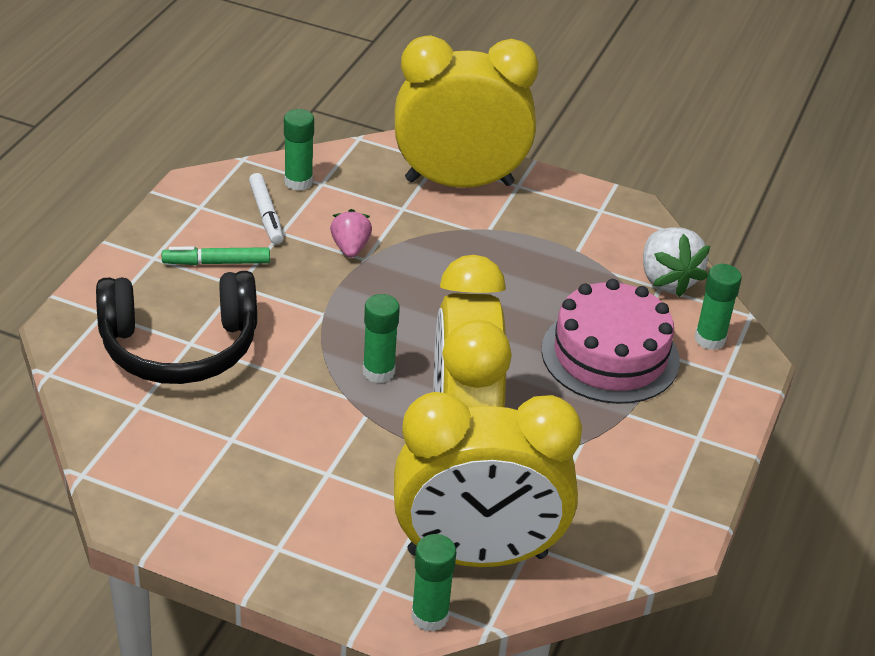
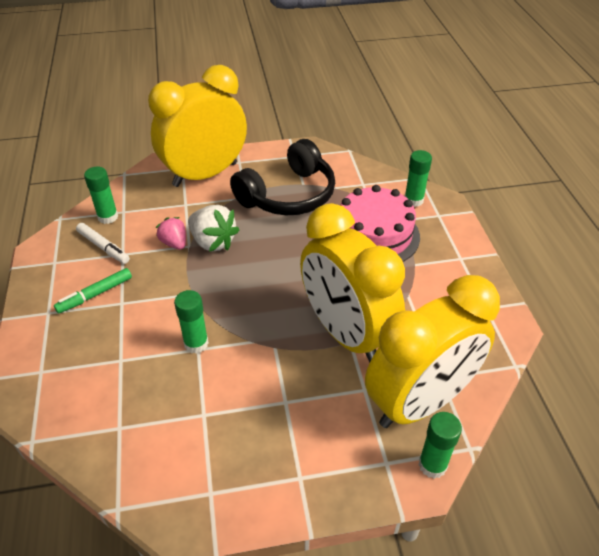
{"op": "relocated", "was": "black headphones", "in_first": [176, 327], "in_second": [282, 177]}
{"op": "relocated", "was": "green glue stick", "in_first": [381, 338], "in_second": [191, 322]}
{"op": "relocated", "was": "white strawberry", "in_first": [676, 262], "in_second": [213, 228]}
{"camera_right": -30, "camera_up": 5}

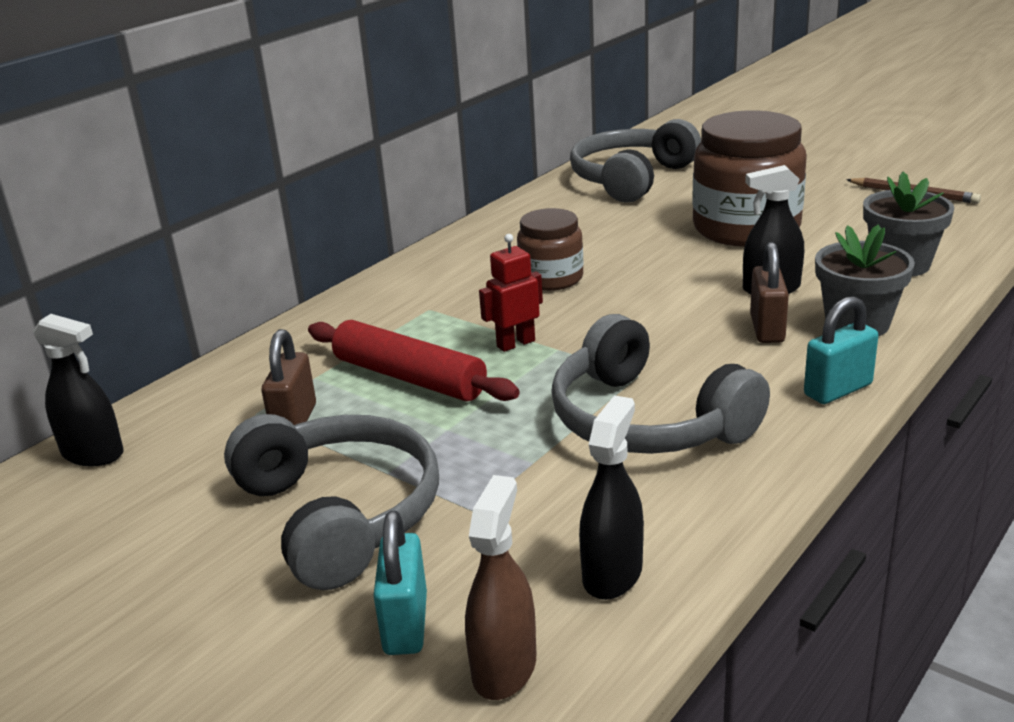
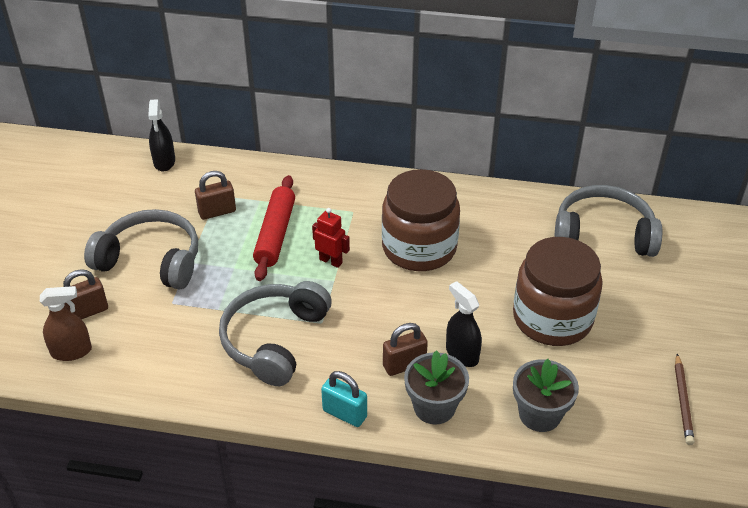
{"op": "missing", "was": "black spray bottle", "in_first": [611, 497]}
{"op": "colour", "was": "turquoise padlock", "now": "brown padlock", "in_first": [400, 582], "in_second": [85, 294]}
{"op": "spun", "was": "grey headphones", "in_first": [331, 502], "in_second": [141, 249], "clockwise": -105}
{"op": "size", "was": "brown jar", "in_first": [550, 249], "in_second": [421, 220], "ratio": 1.77}
{"camera_right": 60, "camera_up": 15}

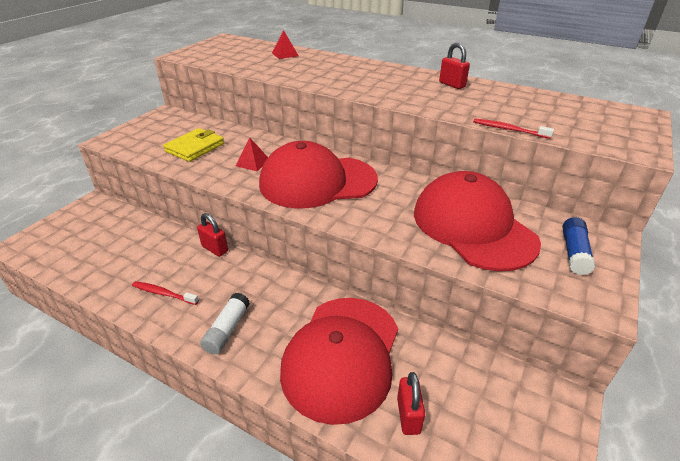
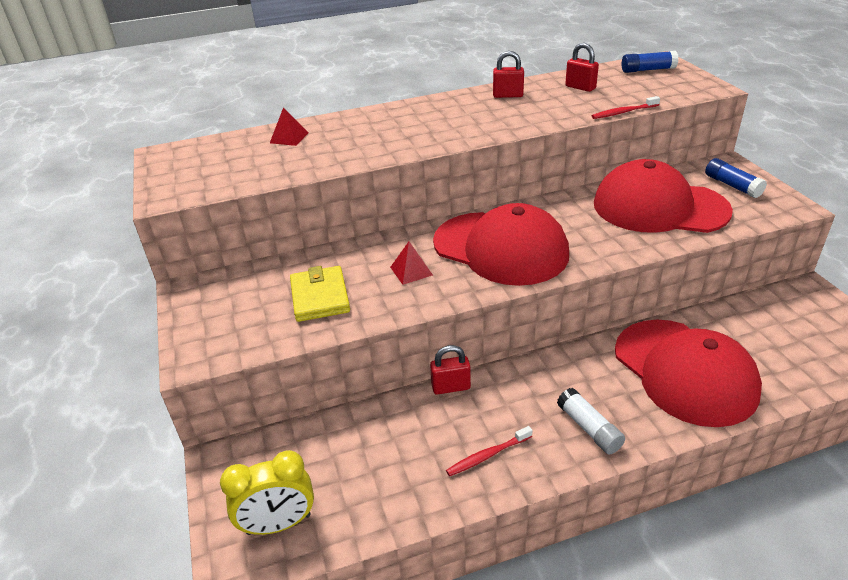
{"op": "appeared", "now": "yellow clock", "in_second": [267, 492]}
{"op": "appeared", "now": "blue glue stick", "in_second": [650, 62]}
{"op": "relocated", "was": "red padlock", "in_first": [411, 403], "in_second": [582, 67]}
{"op": "spun", "was": "red cap", "in_first": [318, 174], "in_second": [501, 244], "clockwise": -90}
{"camera_right": -45, "camera_up": 0}

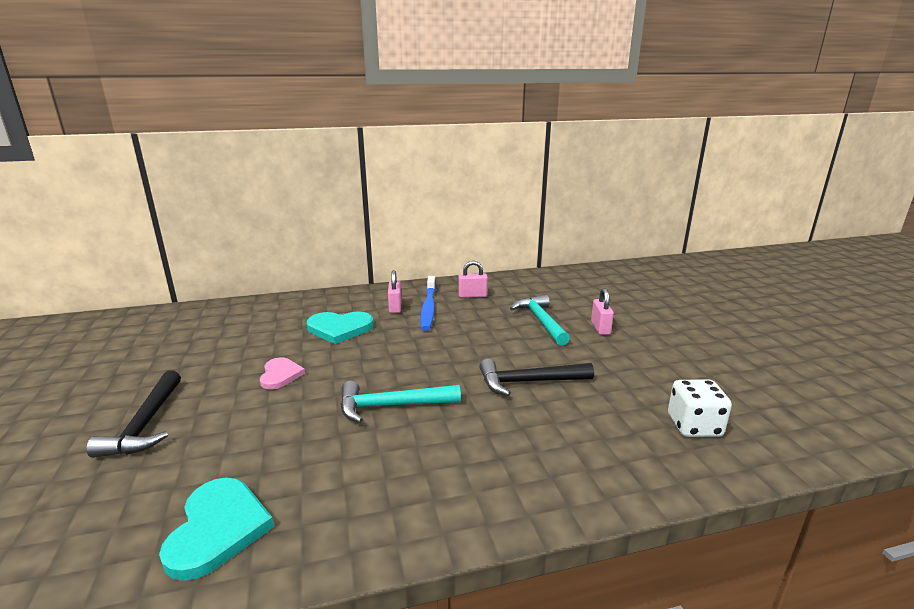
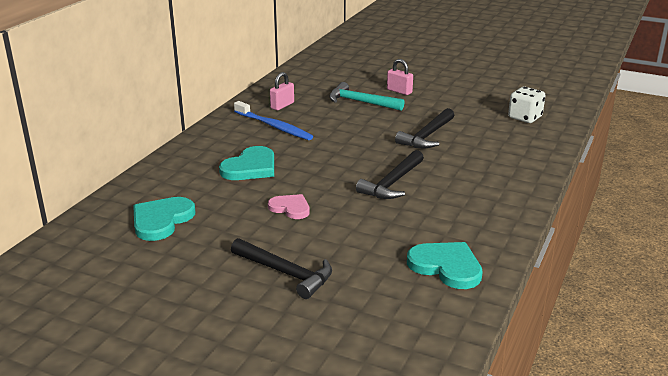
{"op": "missing", "was": "pink padlock", "in_first": [395, 291]}
{"op": "appeared", "now": "turquoise heart", "in_second": [164, 219]}
{"op": "colour", "was": "turquoise hammer", "now": "black hammer", "in_first": [400, 402], "in_second": [390, 174]}
{"camera_right": -50, "camera_up": 5}

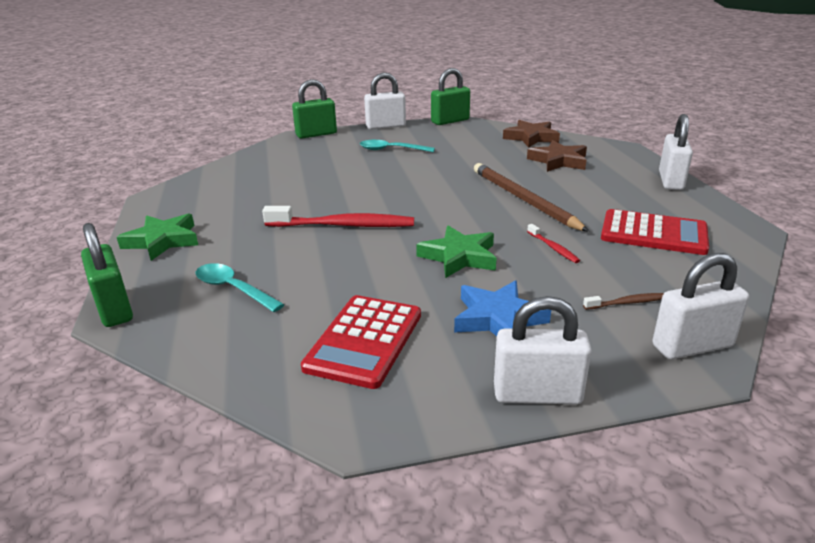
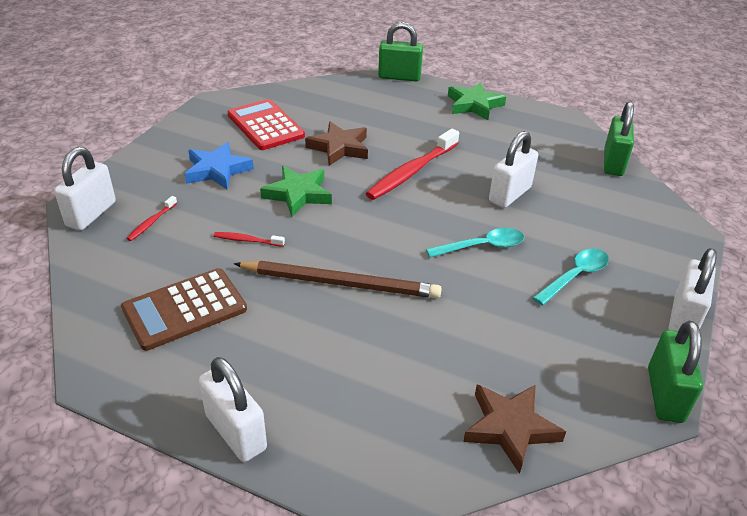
{"op": "relocated", "was": "turquoise spoon", "in_first": [240, 287], "in_second": [475, 243]}
{"op": "relocated", "was": "green padlock", "in_first": [314, 109], "in_second": [619, 138]}
{"op": "relocated", "was": "white padlock", "in_first": [543, 350], "in_second": [513, 169]}
{"op": "relocated", "was": "brown star", "in_first": [557, 156], "in_second": [336, 143]}
{"op": "colour", "was": "brown toothbrush", "now": "red toothbrush", "in_first": [623, 301], "in_second": [152, 218]}
{"op": "colour", "was": "red calculator", "now": "brown calculator", "in_first": [655, 232], "in_second": [184, 309]}
{"camera_right": 125, "camera_up": 10}

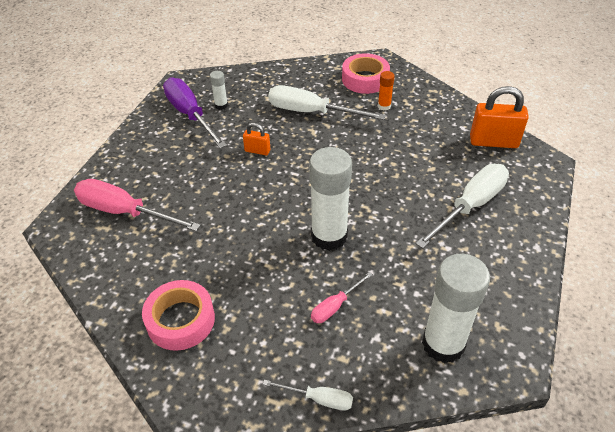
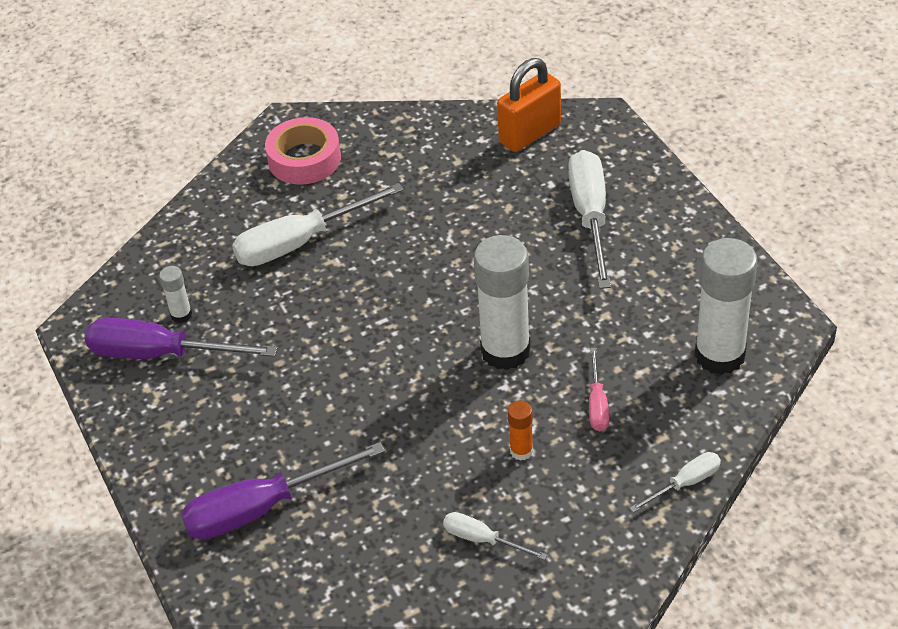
{"op": "missing", "was": "orange padlock", "in_first": [256, 139]}
{"op": "relocated", "was": "orange glue stick", "in_first": [386, 90], "in_second": [520, 431]}
{"op": "exchanged", "was": "pink tape", "now": "white screwdriver", "in_first": [178, 315], "in_second": [495, 536]}
{"op": "colour", "was": "pink screwdriver", "now": "purple screwdriver", "in_first": [137, 205], "in_second": [283, 491]}
{"camera_right": -45, "camera_up": 0}

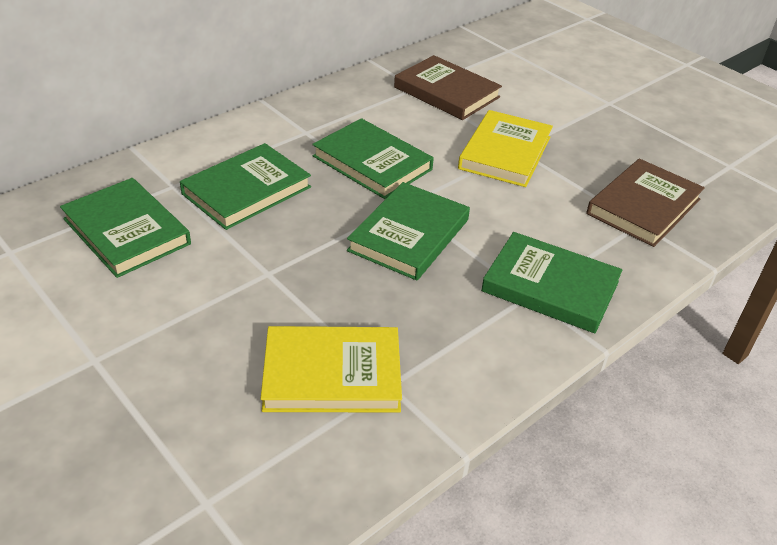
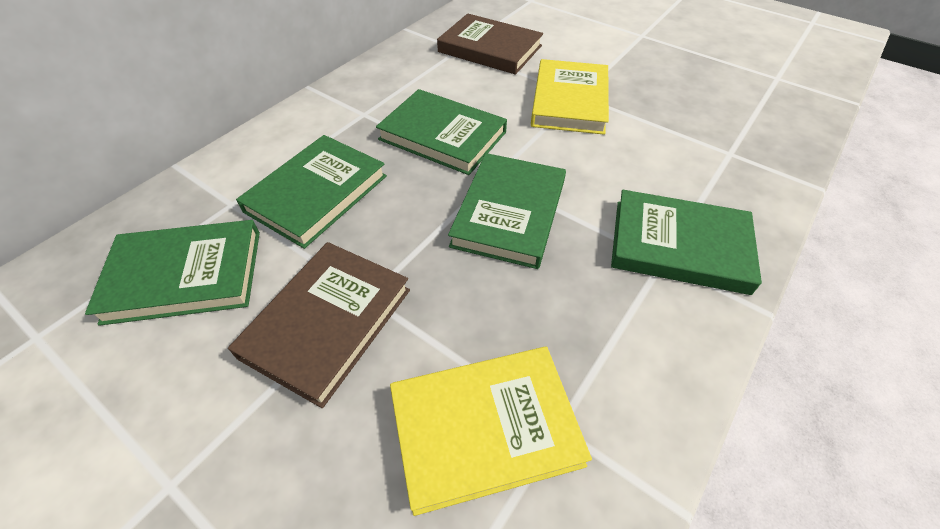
{"op": "relocated", "was": "brown book", "in_first": [645, 203], "in_second": [319, 325]}
{"op": "spun", "was": "green book", "in_first": [125, 228], "in_second": [172, 273], "clockwise": -45}
{"camera_right": -10, "camera_up": 10}

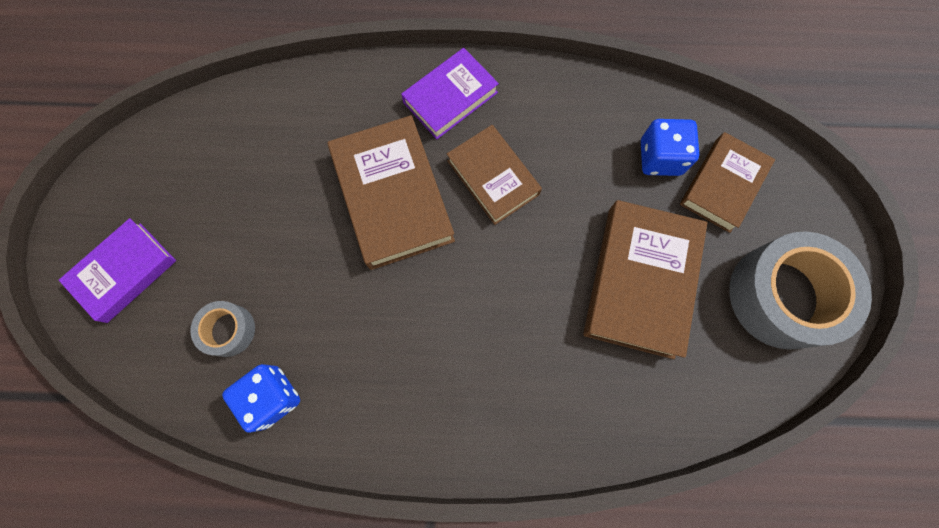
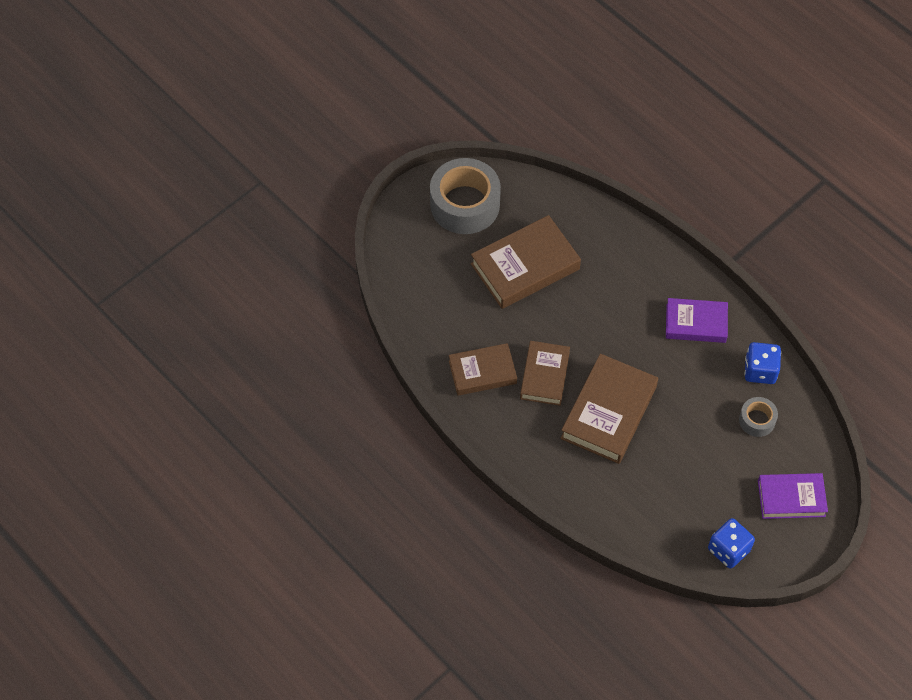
{"op": "relocated", "was": "purple book", "in_first": [450, 93], "in_second": [697, 320]}
{"op": "relocated", "was": "blue dice", "in_first": [670, 147], "in_second": [731, 543]}
{"op": "relocated", "was": "brown book", "in_first": [727, 182], "in_second": [483, 369]}
{"camera_right": -135, "camera_up": -15}

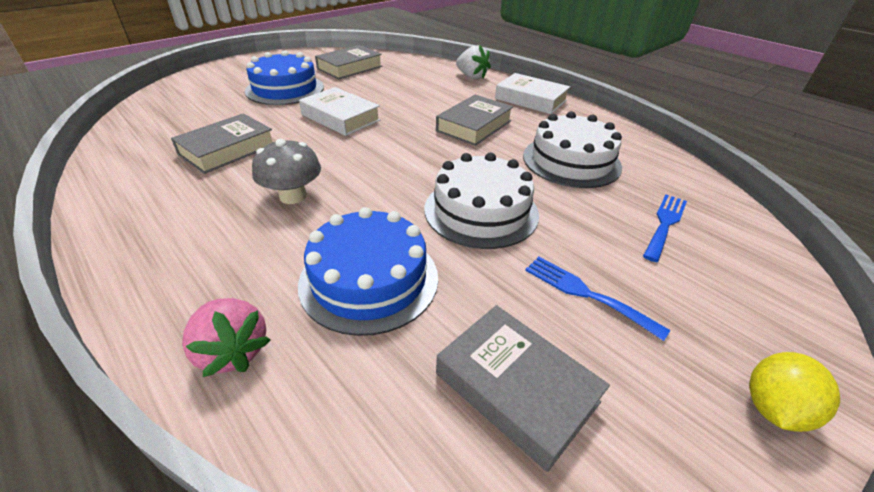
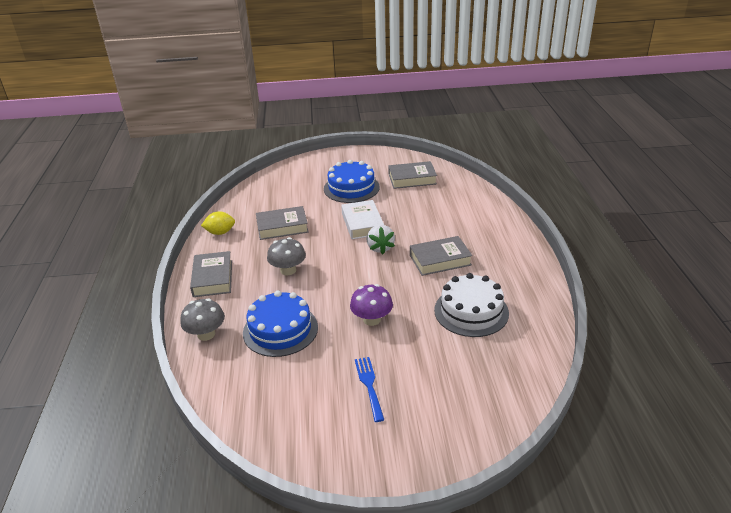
{"op": "missing", "was": "white book", "in_first": [532, 93]}
{"op": "missing", "was": "blue fork", "in_first": [665, 228]}
{"op": "relocated", "was": "grey book", "in_first": [523, 388], "in_second": [211, 274]}
{"op": "relocated", "was": "white strawberry", "in_first": [473, 62], "in_second": [381, 239]}
{"op": "relocated", "was": "yellow lemon", "in_first": [794, 392], "in_second": [218, 223]}
{"op": "exchanged", "was": "pink strawberry", "now": "grey mushroom", "in_first": [226, 337], "in_second": [202, 319]}
{"op": "exchanged", "was": "white cake", "now": "purple mushroom", "in_first": [482, 201], "in_second": [371, 305]}
{"camera_right": 40, "camera_up": -5}

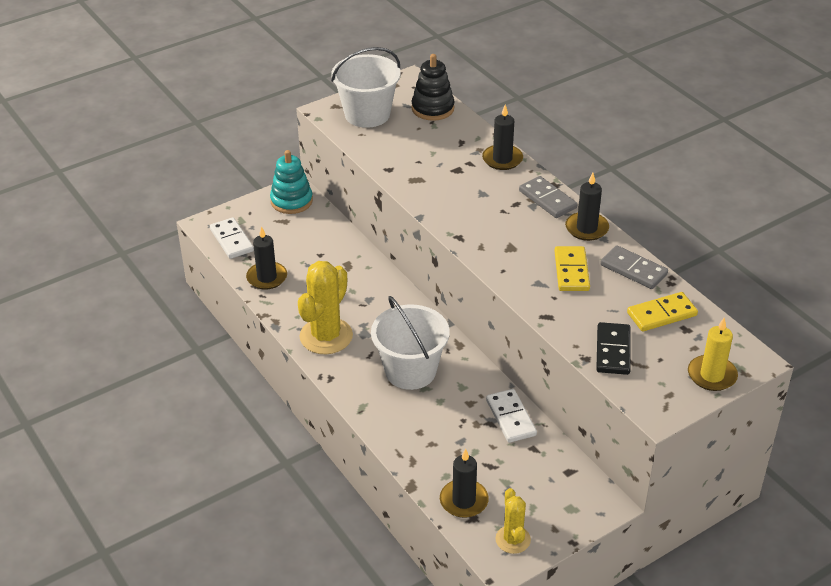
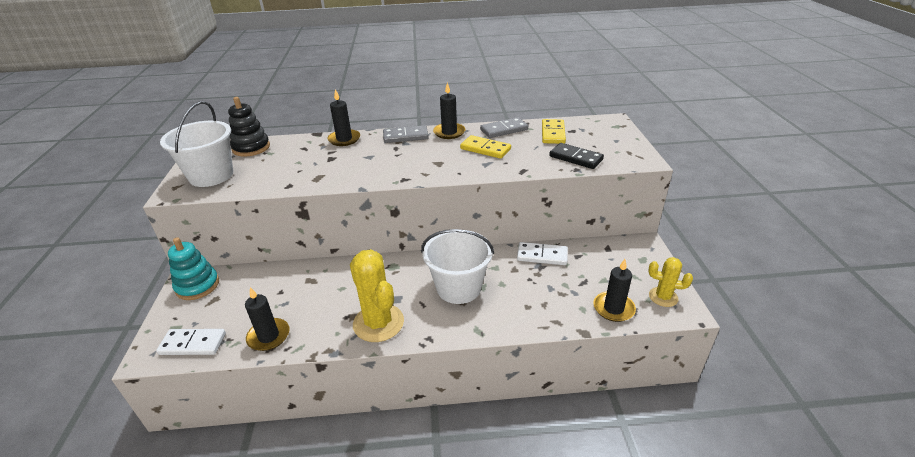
{"op": "missing", "was": "yellow candle", "in_first": [713, 354]}
{"camera_right": -60, "camera_up": -5}

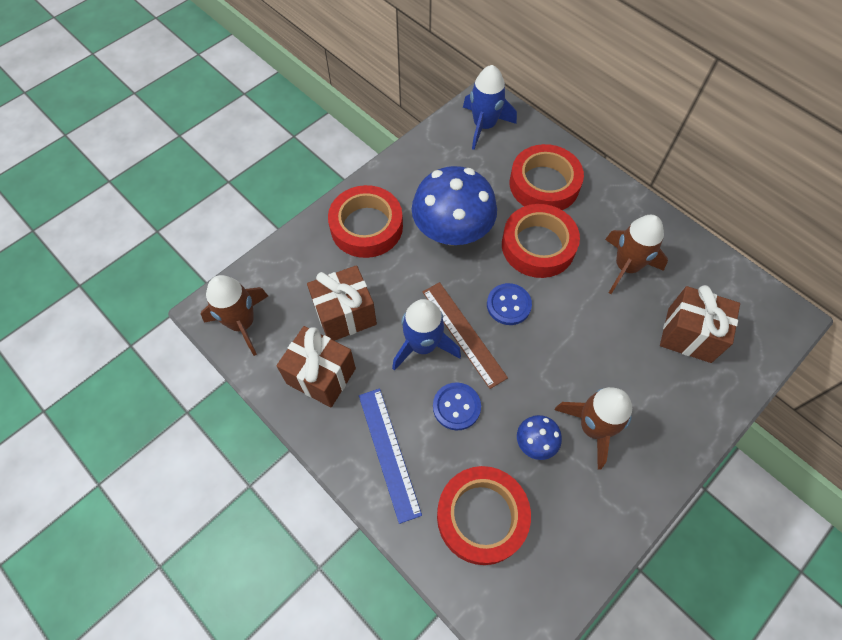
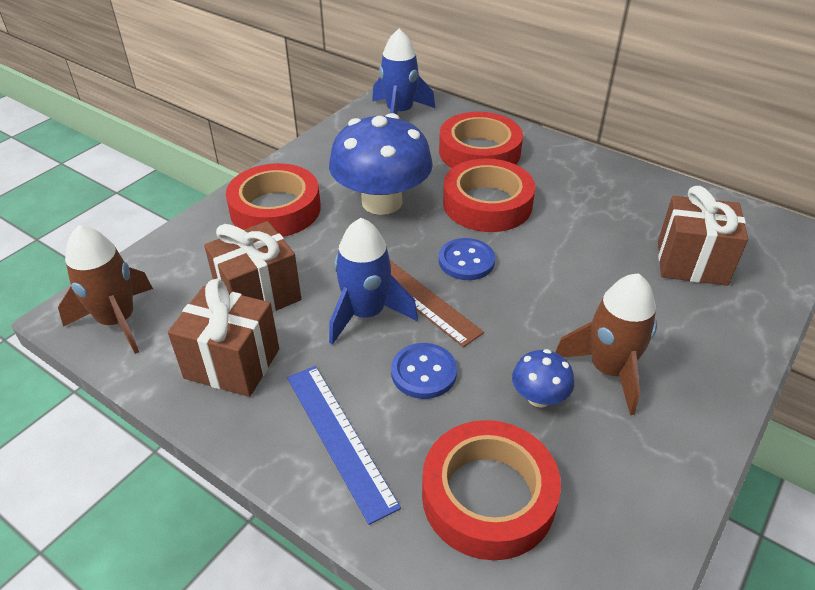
{"op": "missing", "was": "brown rocket", "in_first": [636, 254]}
{"camera_right": -10, "camera_up": -20}

